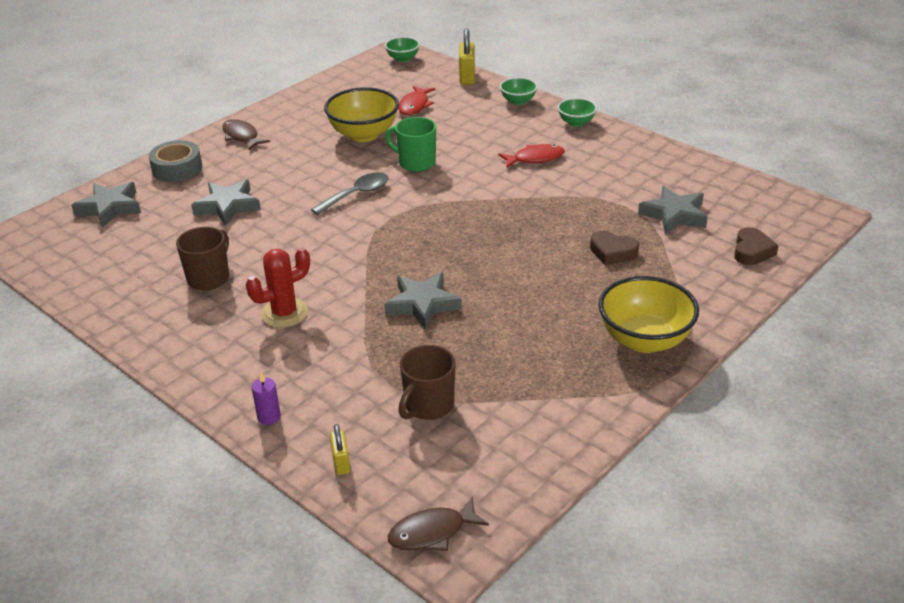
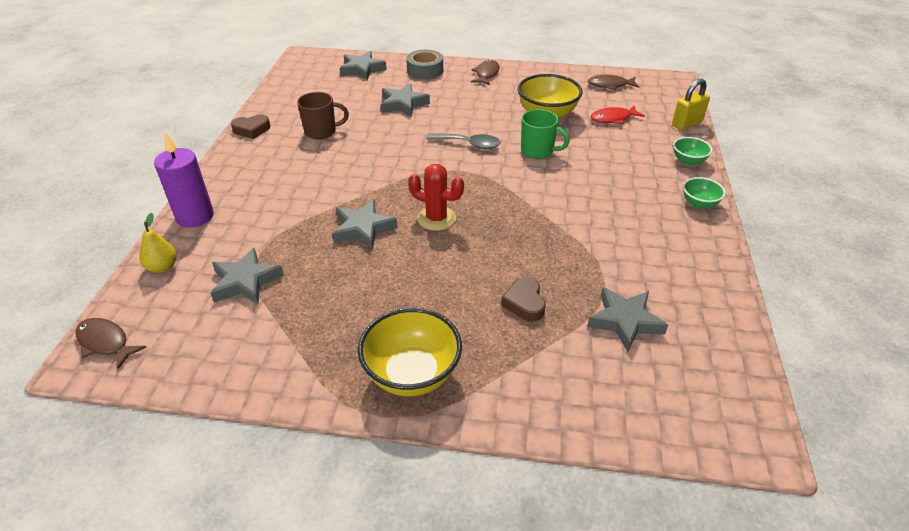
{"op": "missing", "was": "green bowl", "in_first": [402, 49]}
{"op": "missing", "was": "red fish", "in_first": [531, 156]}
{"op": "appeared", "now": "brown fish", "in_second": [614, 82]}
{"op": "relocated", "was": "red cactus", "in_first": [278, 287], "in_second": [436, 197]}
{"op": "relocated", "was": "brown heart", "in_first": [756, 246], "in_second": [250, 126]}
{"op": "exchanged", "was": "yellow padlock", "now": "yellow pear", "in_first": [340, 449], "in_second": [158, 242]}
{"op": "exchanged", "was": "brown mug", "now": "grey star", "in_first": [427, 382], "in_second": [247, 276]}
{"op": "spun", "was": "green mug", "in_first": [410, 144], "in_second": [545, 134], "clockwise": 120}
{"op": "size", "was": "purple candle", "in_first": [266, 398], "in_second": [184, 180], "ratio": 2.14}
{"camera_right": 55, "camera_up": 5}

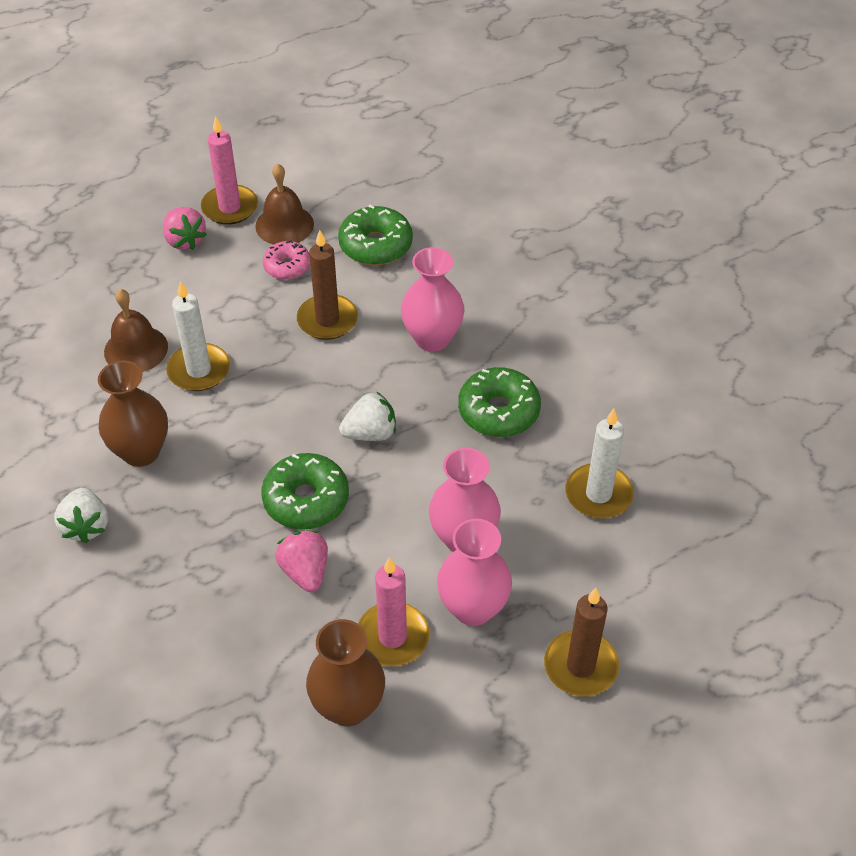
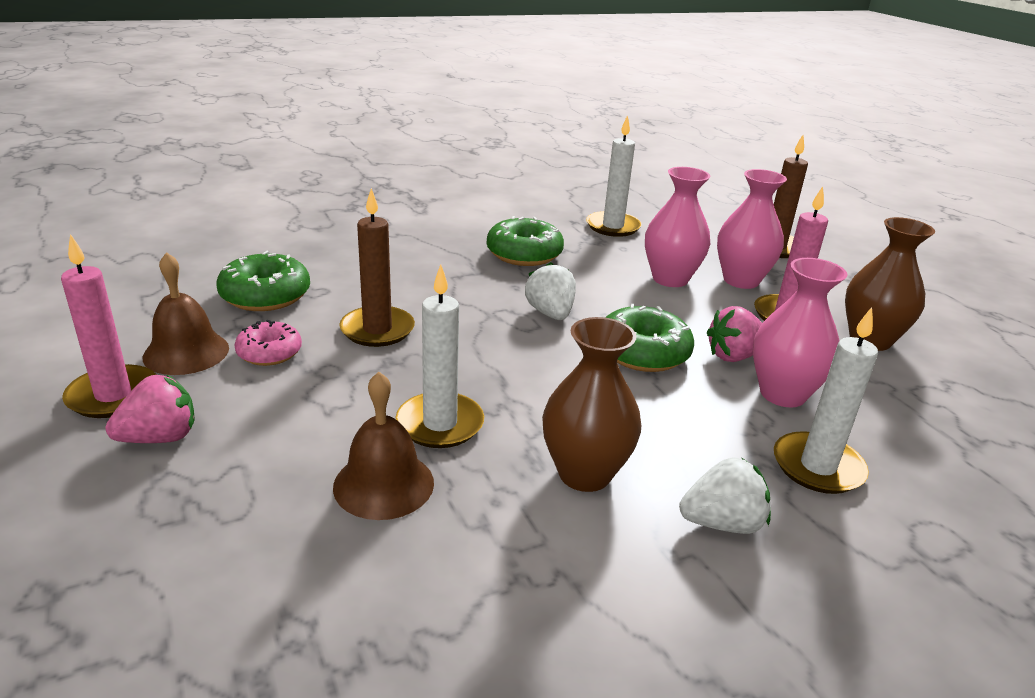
{"op": "appeared", "now": "white candle", "in_second": [826, 400]}
{"op": "relocated", "was": "pink vase", "in_first": [433, 299], "in_second": [800, 332]}
{"camera_right": -90, "camera_up": -20}

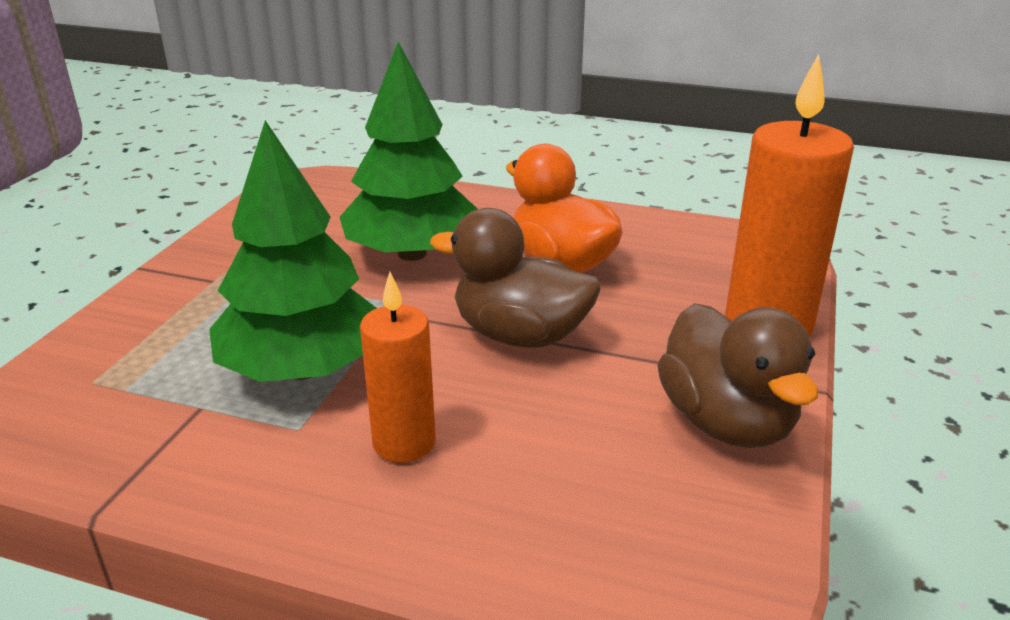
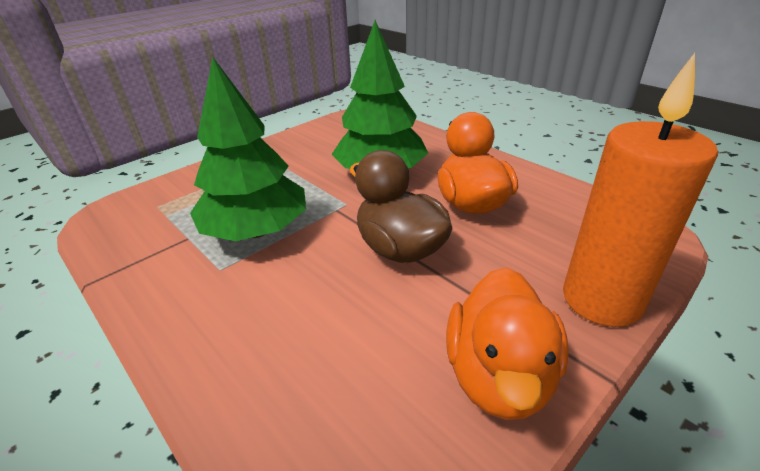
{"op": "missing", "was": "orange candle", "in_first": [398, 367]}
{"op": "colour", "was": "brown duck", "now": "orange duck", "in_first": [737, 375], "in_second": [507, 343]}
{"camera_right": 30, "camera_up": 5}

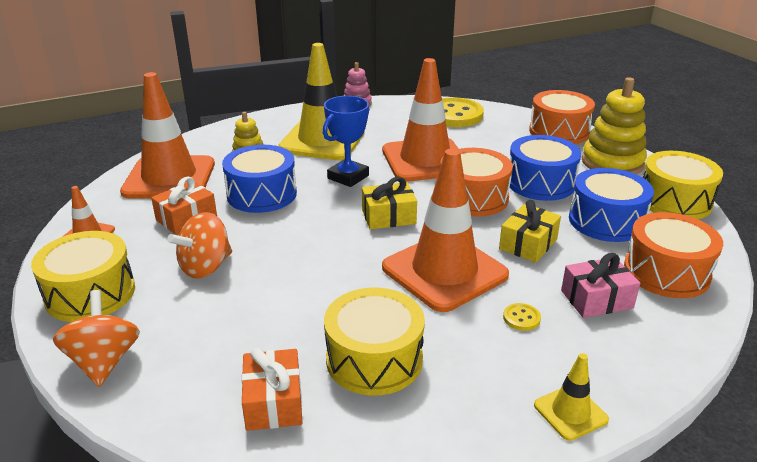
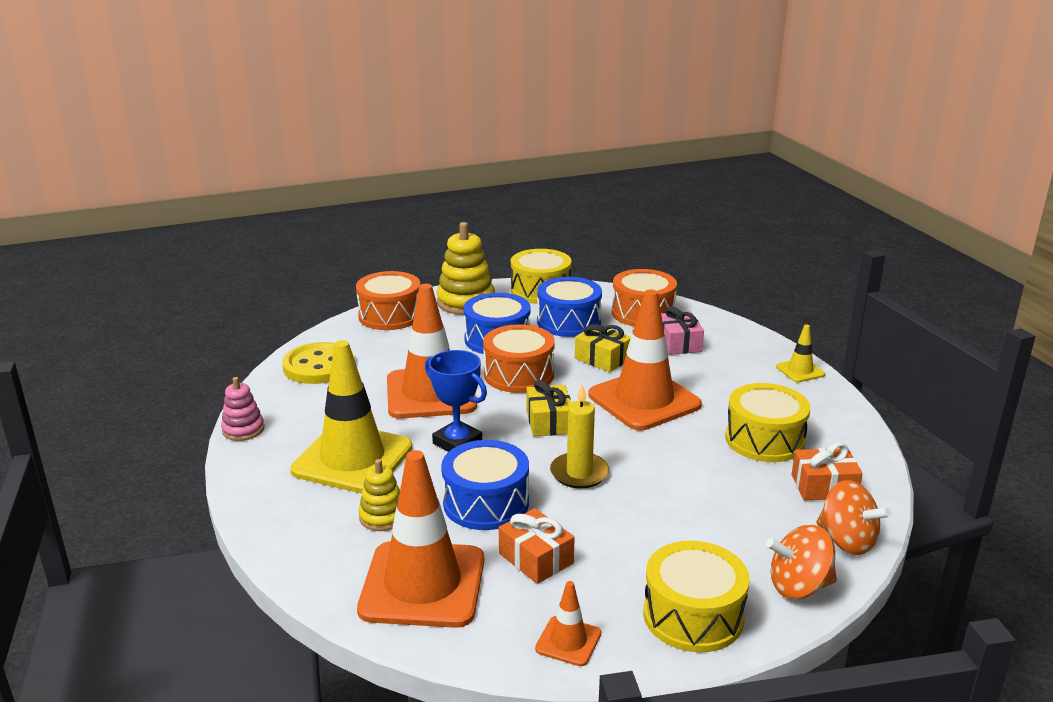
{"op": "missing", "was": "yellow button", "in_first": [522, 317]}
{"op": "appeared", "now": "yellow candle", "in_second": [579, 436]}
{"op": "relocated", "was": "orange spinning top", "in_first": [199, 245], "in_second": [853, 517]}
{"camera_right": -85, "camera_up": -5}

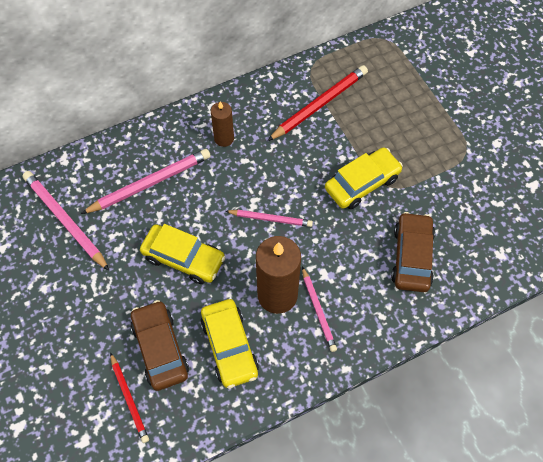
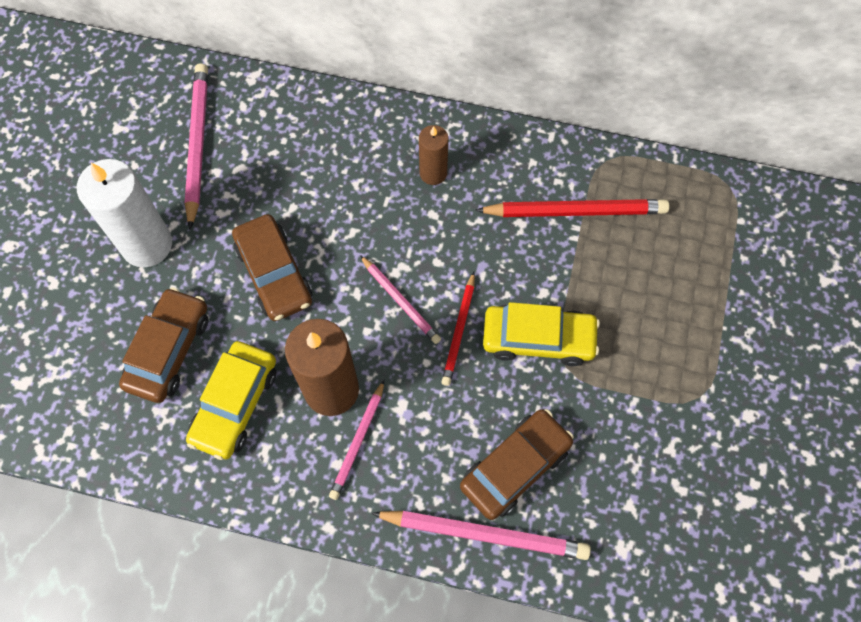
{"op": "appeared", "now": "white candle", "in_second": [124, 213]}
{"op": "relocated", "was": "pink pencil", "in_first": [146, 181], "in_second": [481, 535]}
{"op": "relocated", "was": "red pencil", "in_first": [129, 397], "in_second": [458, 329]}
{"op": "colour", "was": "yellow car", "now": "brown car", "in_first": [183, 254], "in_second": [272, 267]}
{"camera_right": 40, "camera_up": 5}

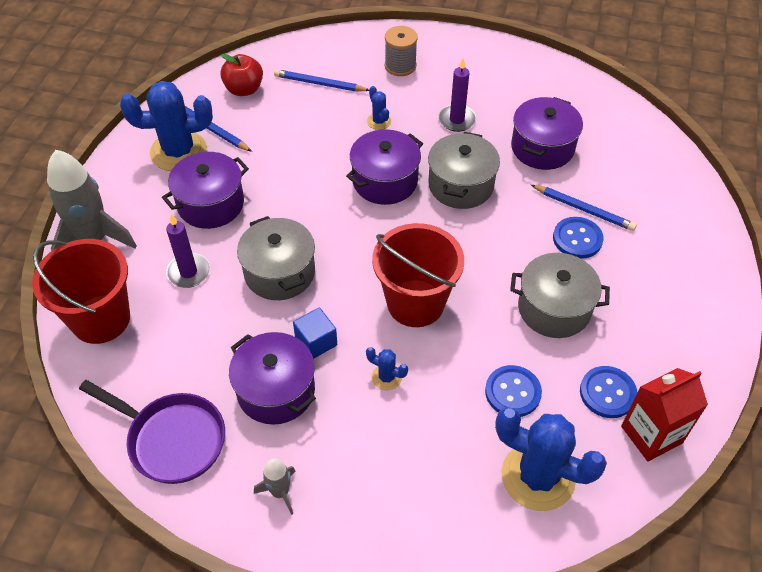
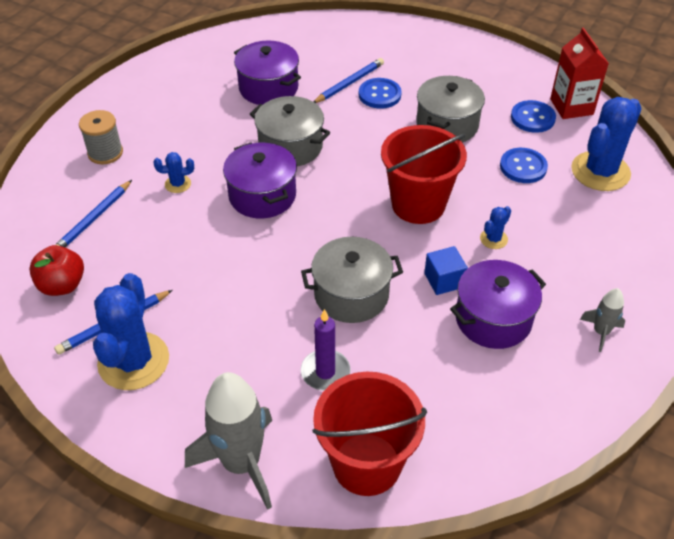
{"op": "missing", "was": "purple pan", "in_first": [152, 432]}
{"op": "missing", "was": "purple pot", "in_first": [205, 190]}
{"op": "missing", "was": "purple candle", "in_first": [457, 95]}
{"camera_right": -75, "camera_up": -5}

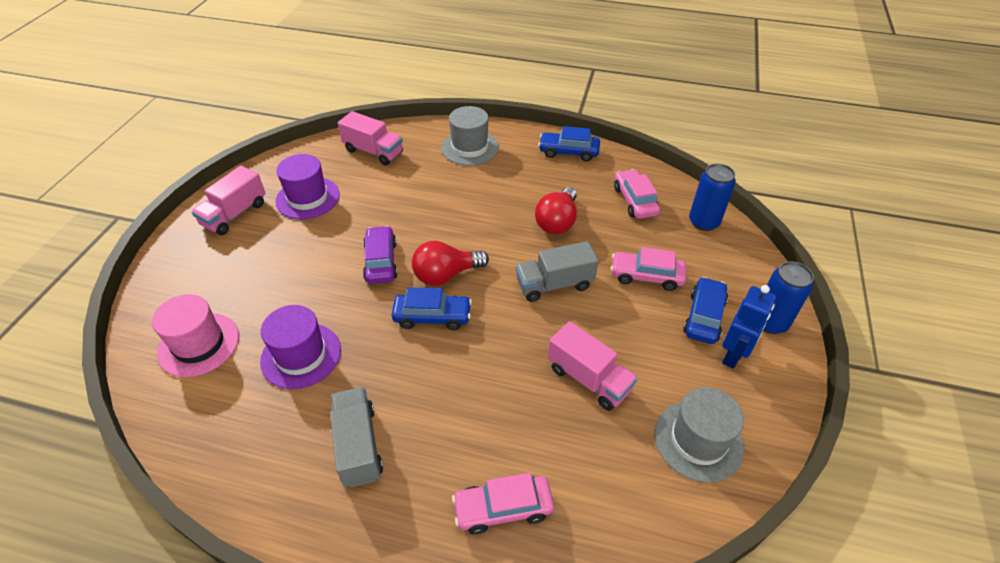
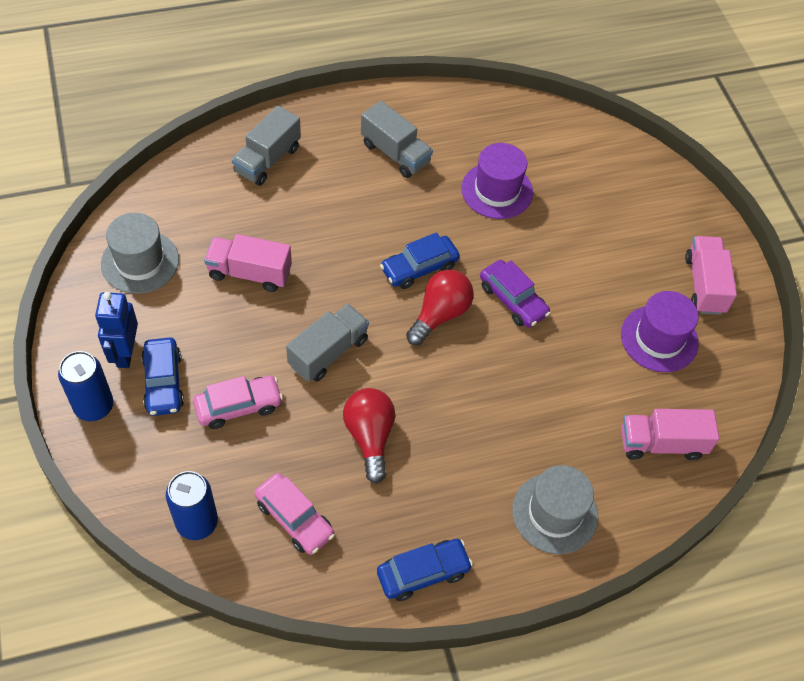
{"op": "missing", "was": "pink hat", "in_first": [195, 335]}
{"op": "exchanged", "was": "pink car", "now": "grey truck", "in_first": [503, 504], "in_second": [266, 146]}
{"camera_right": 145, "camera_up": 10}

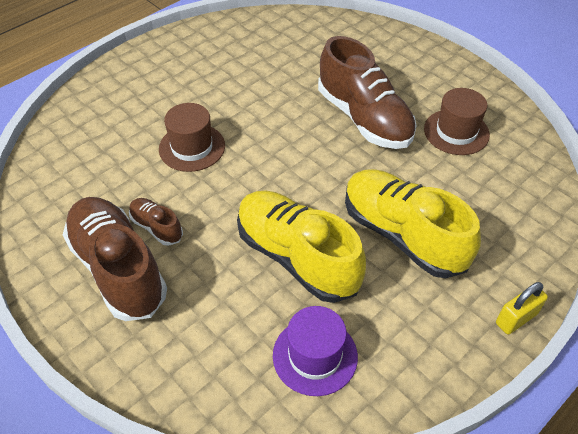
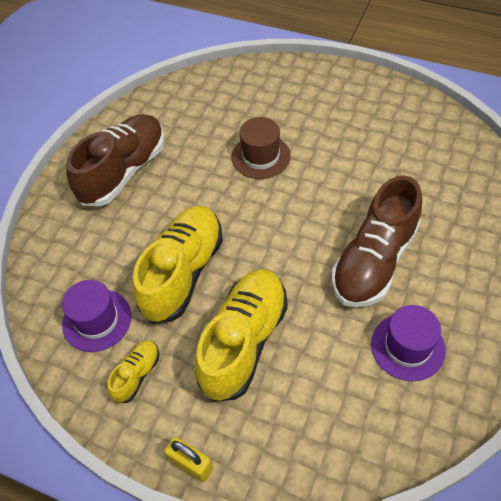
{"op": "missing", "was": "brown shoe", "in_first": [156, 222]}
{"op": "appeared", "now": "yellow shoe", "in_second": [133, 371]}
{"op": "colour", "was": "brown hat", "now": "purple hat", "in_first": [457, 121], "in_second": [408, 343]}
{"camera_right": 70, "camera_up": 5}

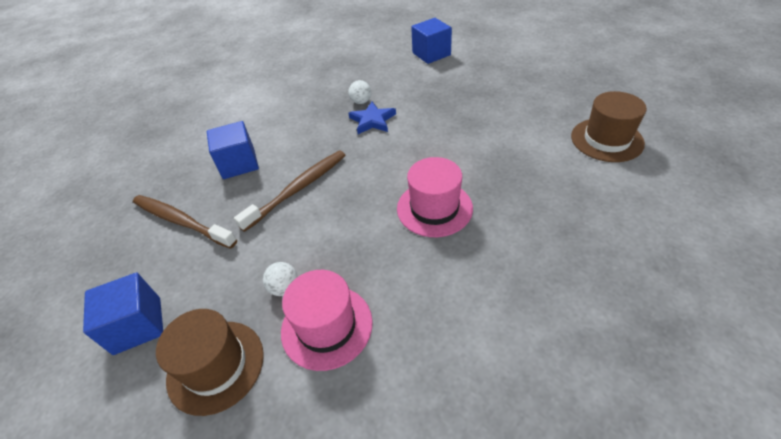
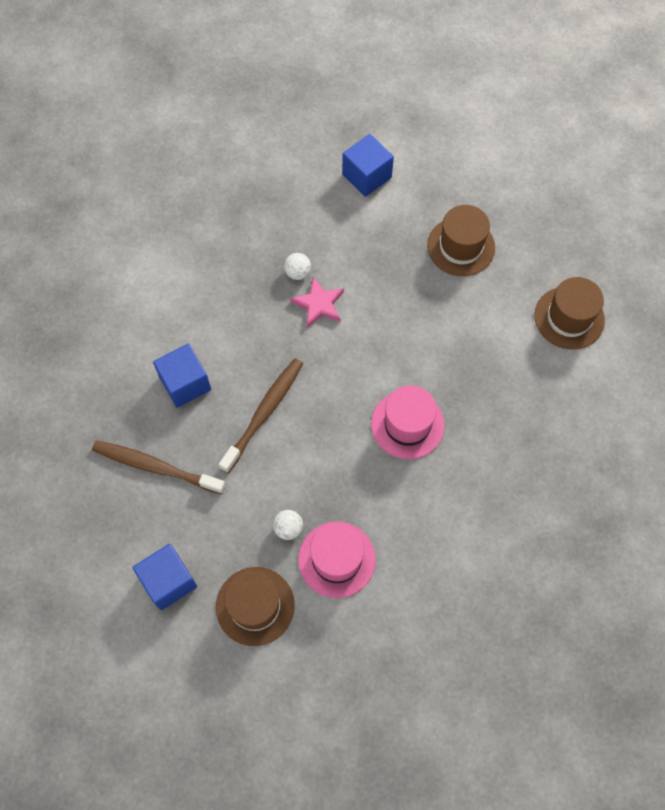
{"op": "appeared", "now": "brown hat", "in_second": [461, 240]}
{"op": "colour", "was": "blue star", "now": "pink star", "in_first": [372, 117], "in_second": [317, 302]}
{"camera_right": -15, "camera_up": 20}

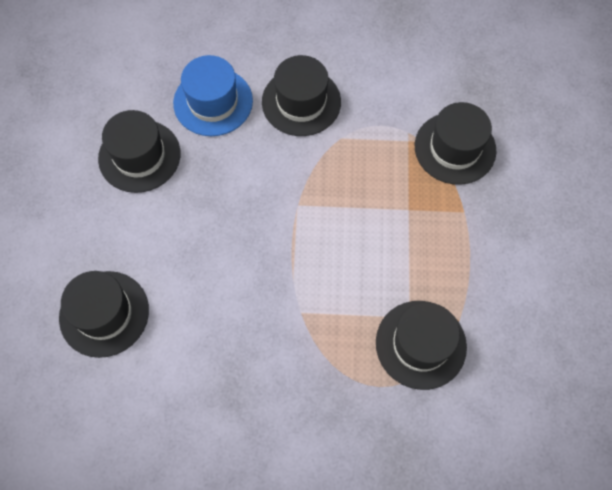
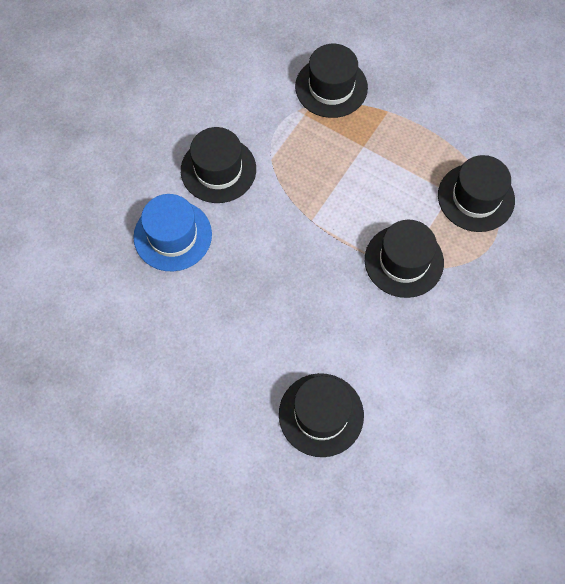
{"op": "relocated", "was": "black hat", "in_first": [139, 151], "in_second": [404, 259]}
{"camera_right": -60, "camera_up": 0}

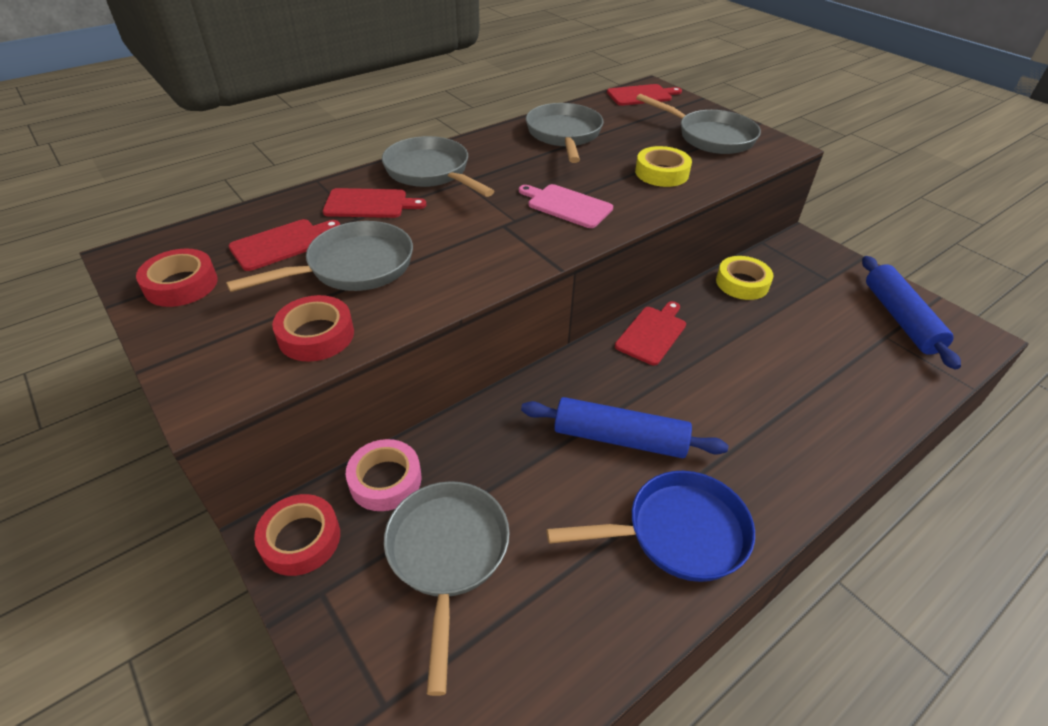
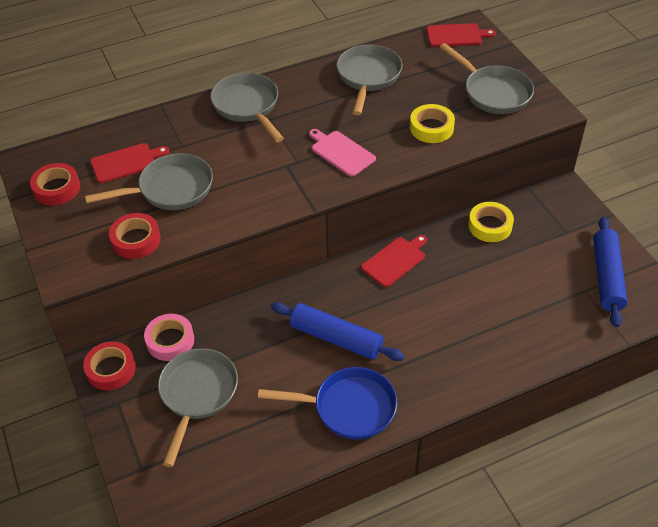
{"op": "missing", "was": "red cutting board", "in_first": [374, 203]}
{"camera_right": 15, "camera_up": 5}

